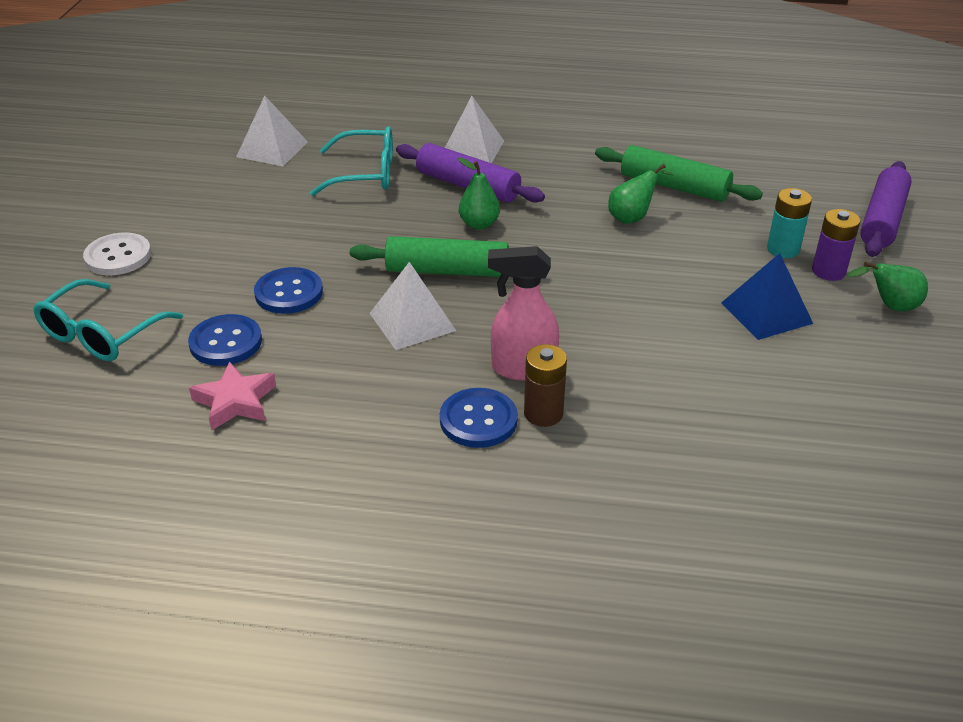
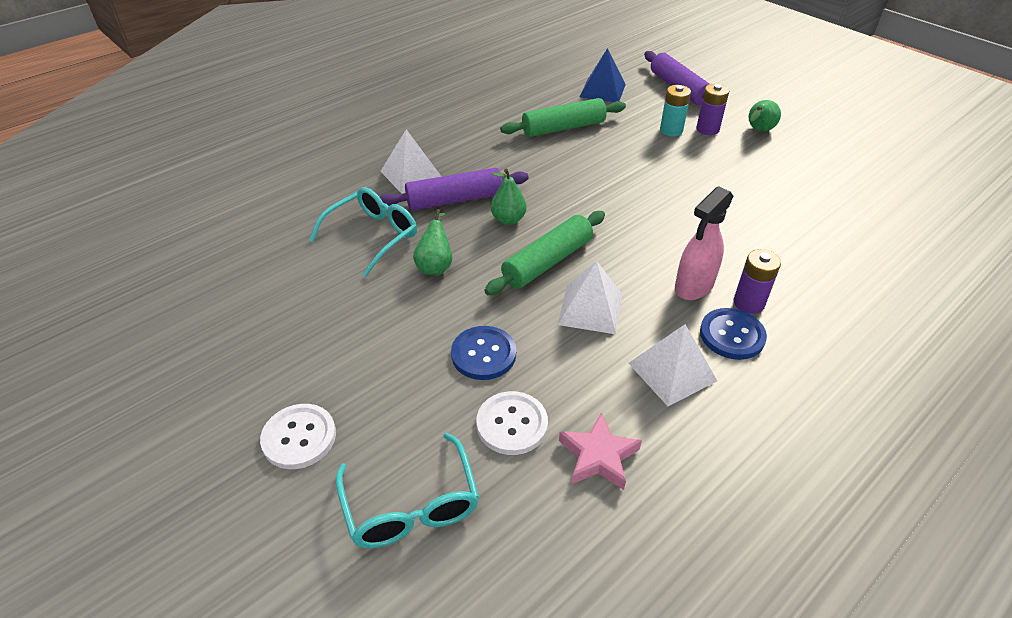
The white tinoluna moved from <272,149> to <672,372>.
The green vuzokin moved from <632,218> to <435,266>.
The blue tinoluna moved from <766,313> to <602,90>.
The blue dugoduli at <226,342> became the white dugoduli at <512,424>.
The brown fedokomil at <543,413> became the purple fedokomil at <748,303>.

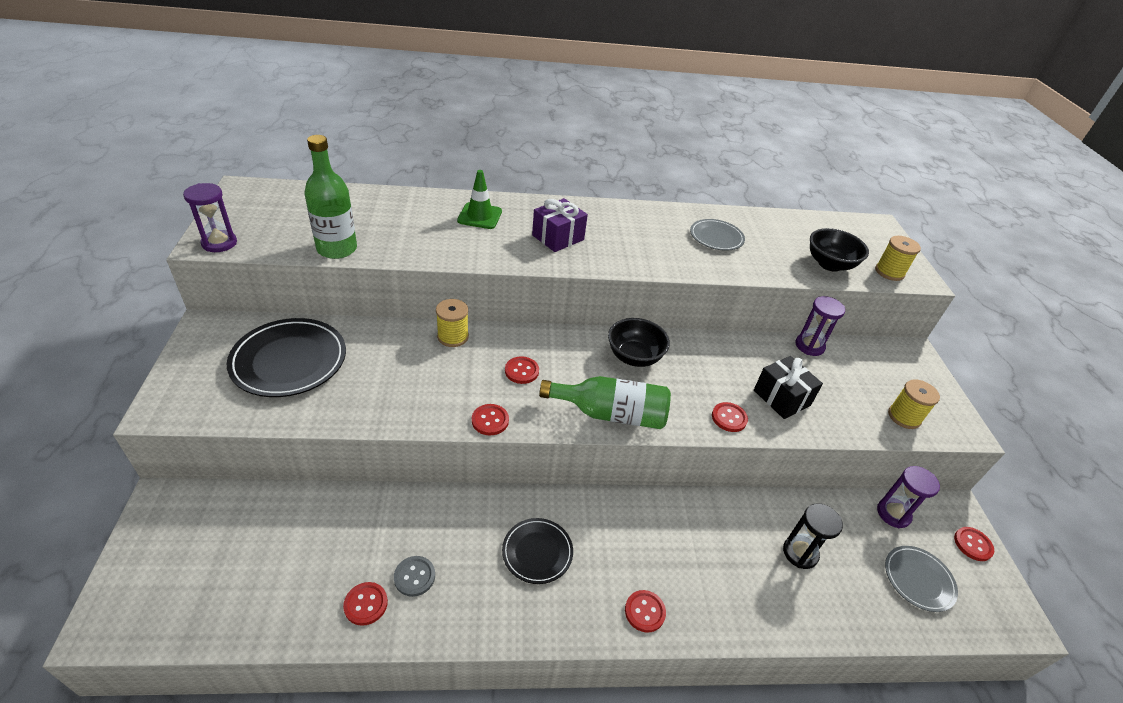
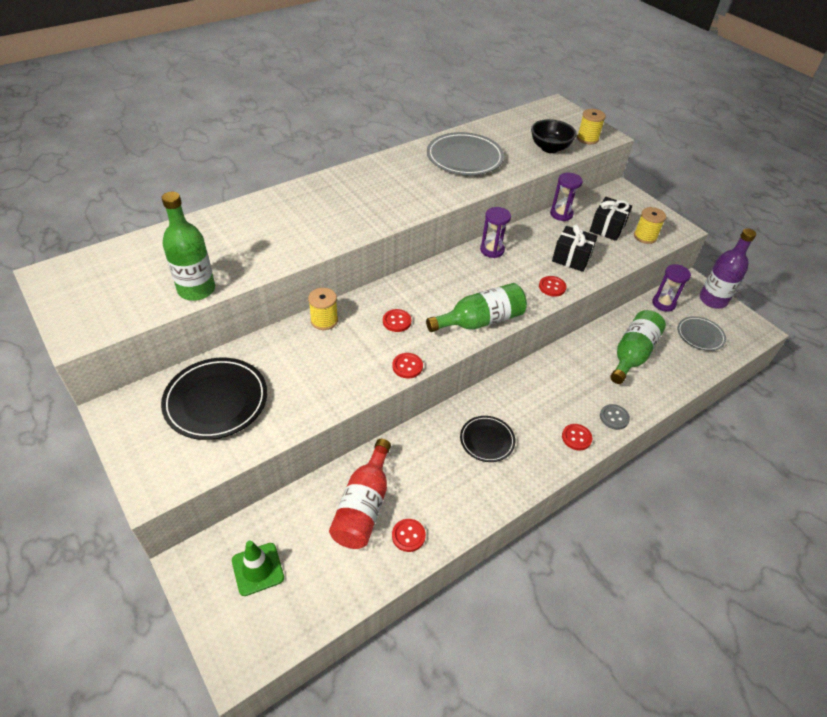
The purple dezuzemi at <558,237> disappeared.
The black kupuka at <634,357> disappeared.
The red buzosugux at <363,506> appeared.
The black dezuzemi at <607,228> appeared.
The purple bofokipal moved from <219,243> to <492,250>.
The grey dugoduli moved from <414,577> to <614,417>.
The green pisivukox moved from <480,216> to <258,569>.
The black bofokipal at <800,553> was replaced by the green buzosugux at <632,354>.
The red dugoduli at <972,544> was replaced by the purple buzosugux at <713,300>.
The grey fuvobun at <716,237> changed to 1.70 times the size.

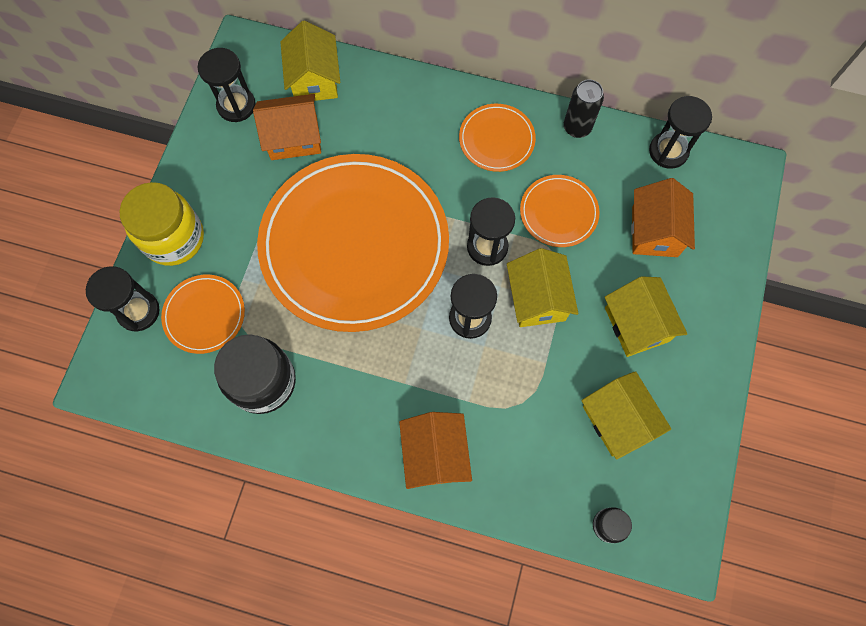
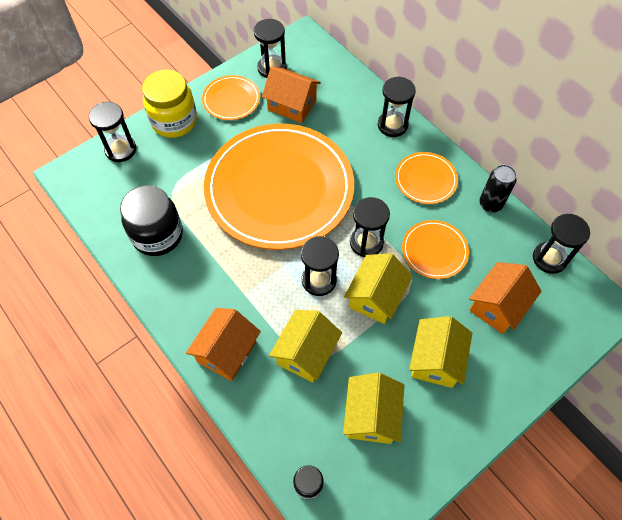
The black bofokipal at <392,125> appeared.
The orange fuvobun moved from <204,315> to <231,100>.
The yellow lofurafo moved from <314,79> to <306,353>.

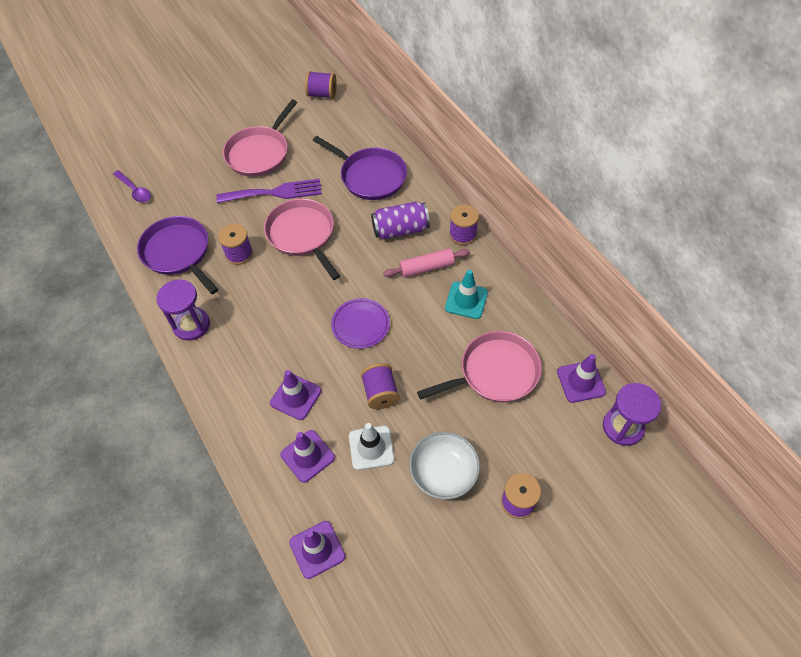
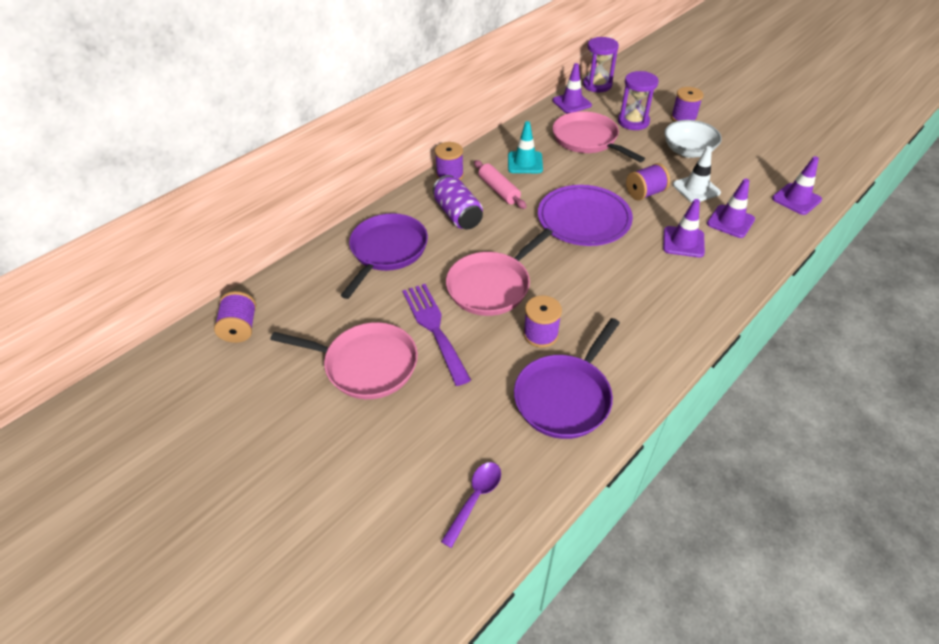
The purple bofokipal moved from <191,325> to <633,122>.
The purple fuvobun at <360,325> changed to 1.60 times the size.

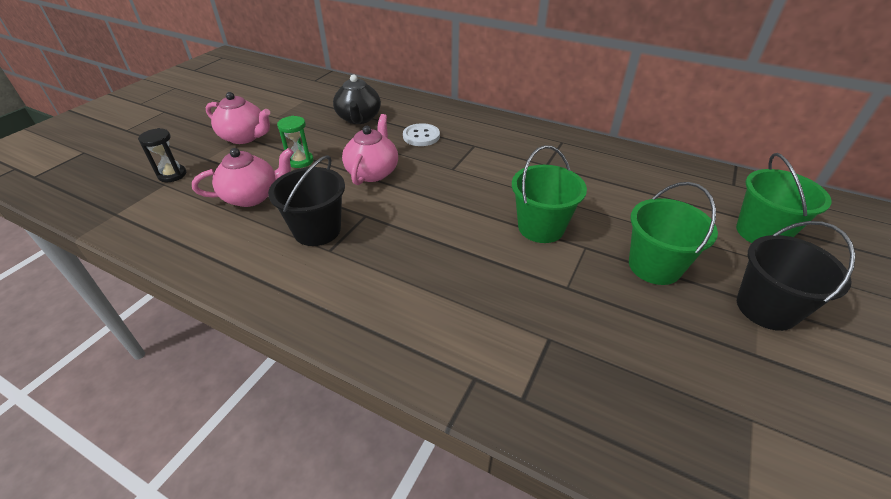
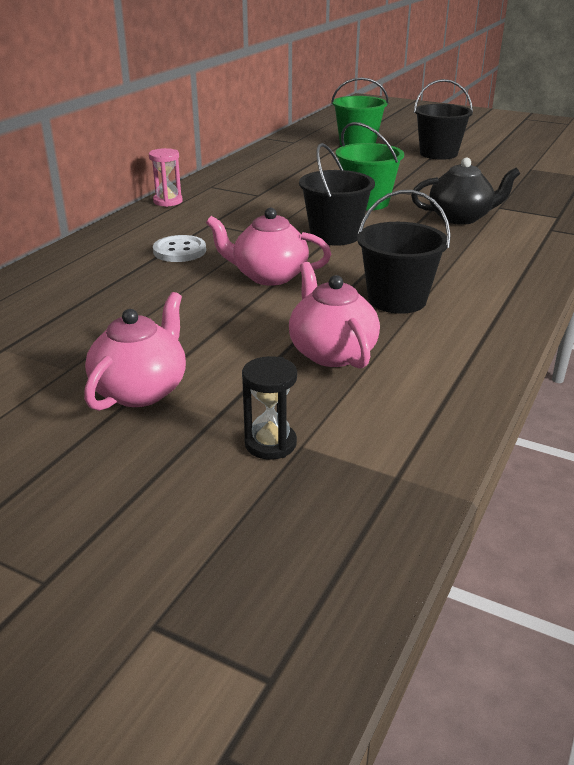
The green bofokipal at <300,161> disappeared.
The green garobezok at <654,266> disappeared.
The pink bofokipal at <168,201> appeared.
The black garobezok at <334,235> appeared.
The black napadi moved from <359,118> to <460,218>.

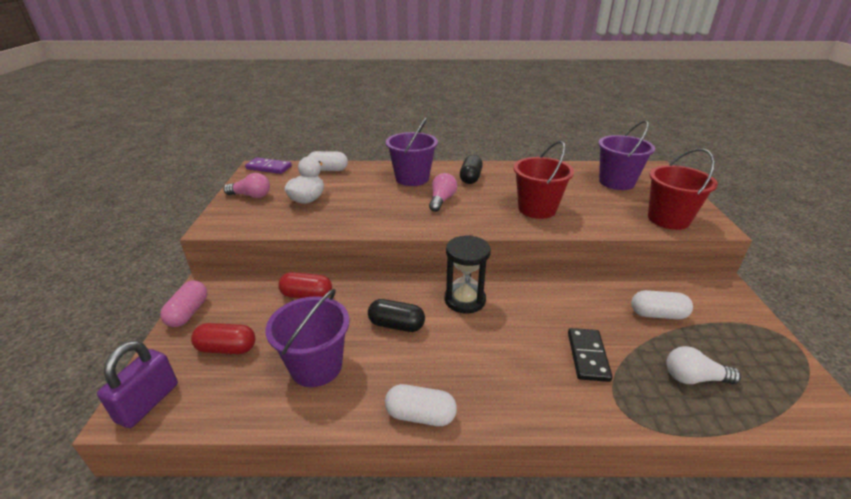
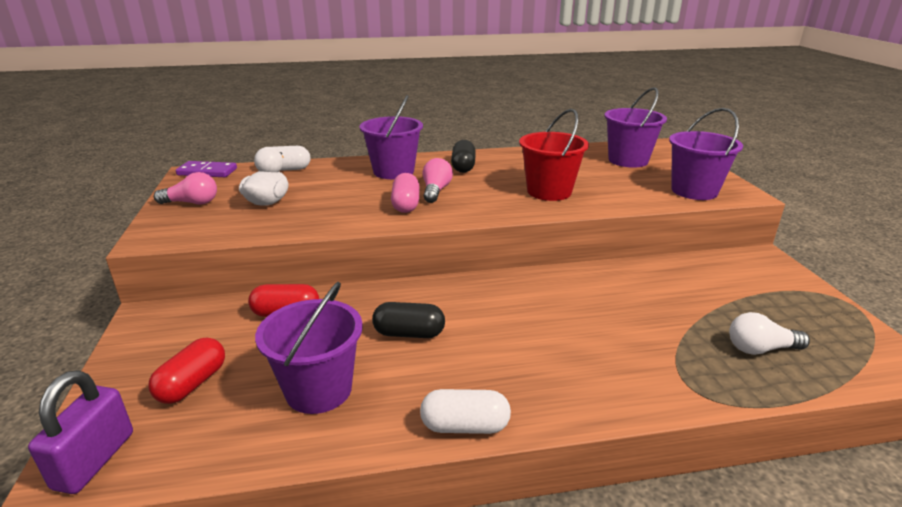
The black bofokipal at <465,300> disappeared.
The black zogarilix at <587,356> disappeared.
The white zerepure at <657,314> disappeared.
The pink zerepure moved from <188,313> to <406,205>.
The red garobezok at <668,219> became the purple garobezok at <694,191>.
The red zerepure at <227,348> turned 60 degrees counterclockwise.

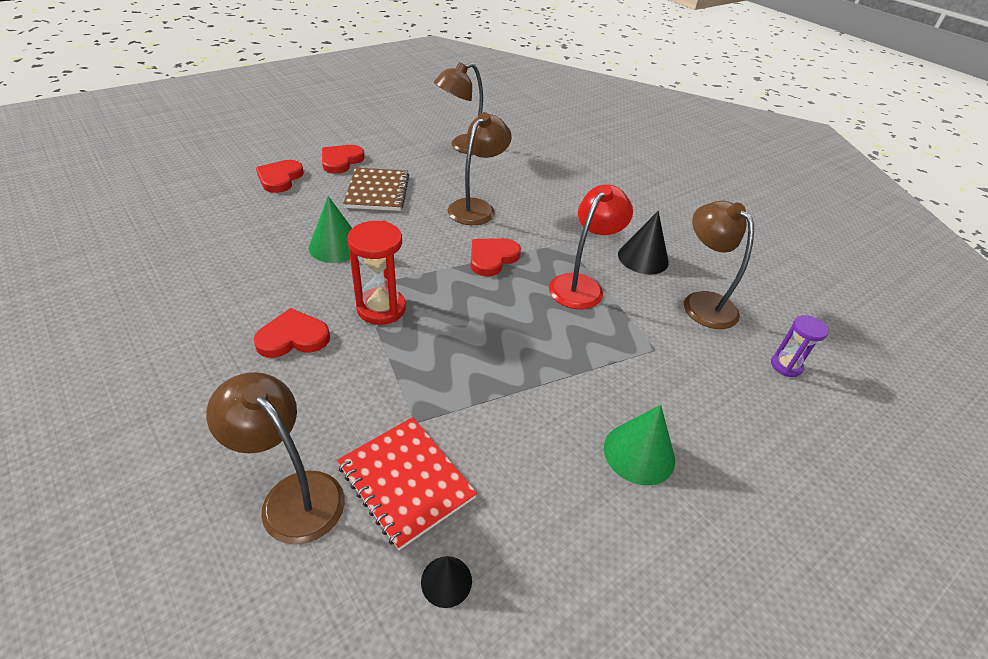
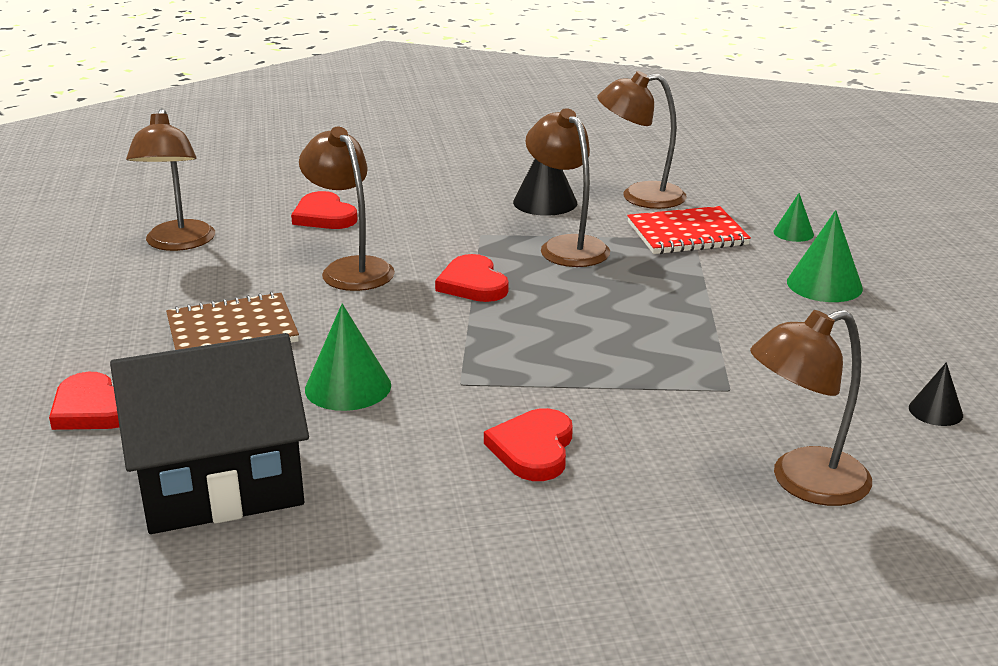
The red bofokipal at <381,308> disappeared.
The purple bofokipal at <786,366> disappeared.
The black lofurafo at <220,482> appeared.
The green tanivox at <793,233> appeared.
The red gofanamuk moved from <341,161> to <324,216>.
The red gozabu moved from <405,482> to <687,234>.
The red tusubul at <581,285> became the brown tusubul at <566,246>.
The brown gozabu at <377,191> turned 45 degrees counterclockwise.

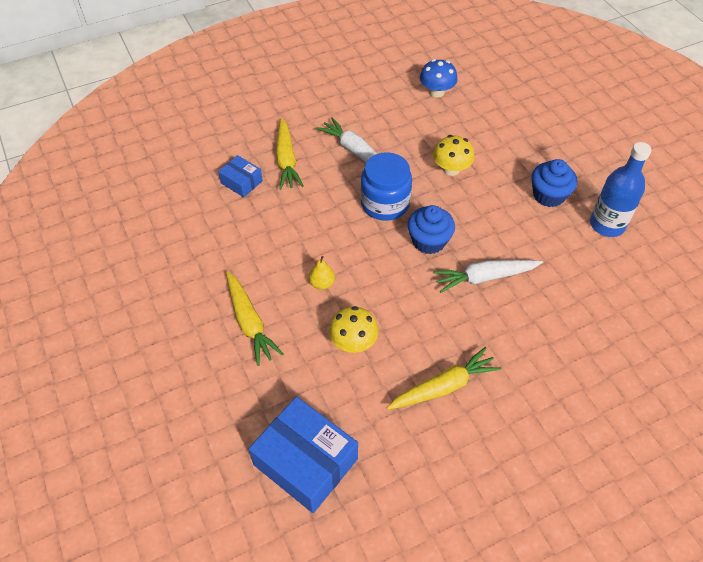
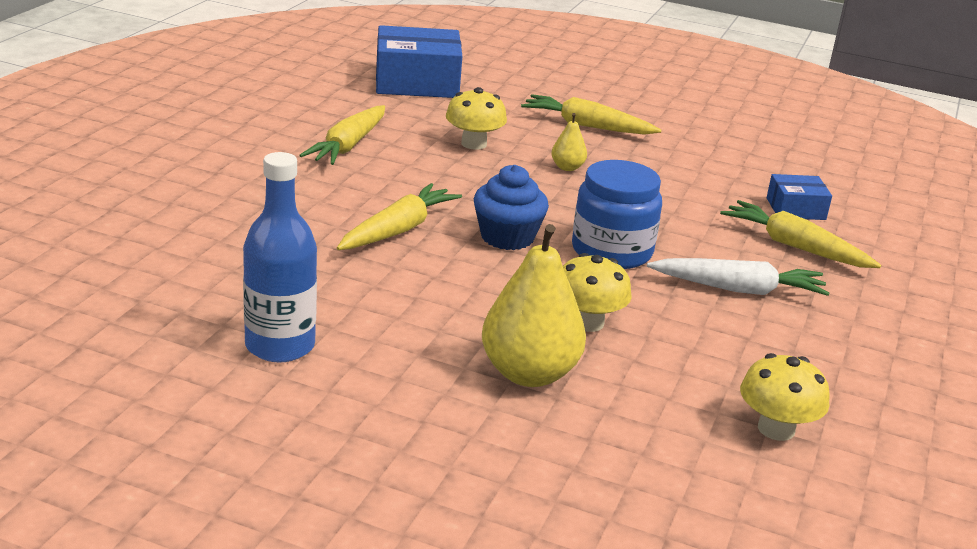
The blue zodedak at <548,195> disappeared.
The yellow vuzokin at <529,373> appeared.
The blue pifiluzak at <436,92> became the yellow pifiluzak at <776,429>.
The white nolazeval at <484,277> became the yellow nolazeval at <398,230>.

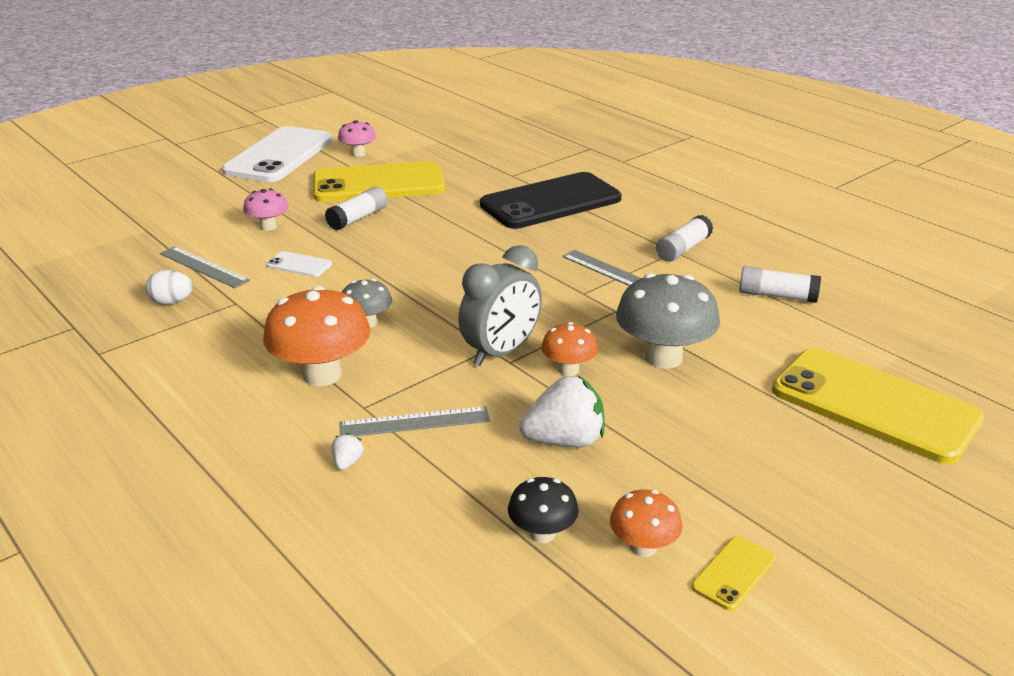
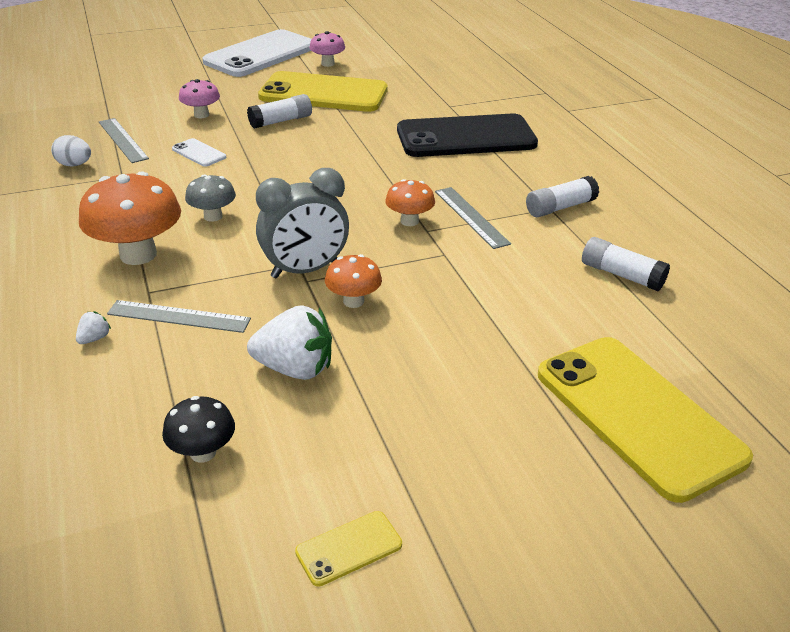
The grey pifiluzak at <663,358> disappeared.
The orange pifiluzak moved from <643,547> to <409,221>.

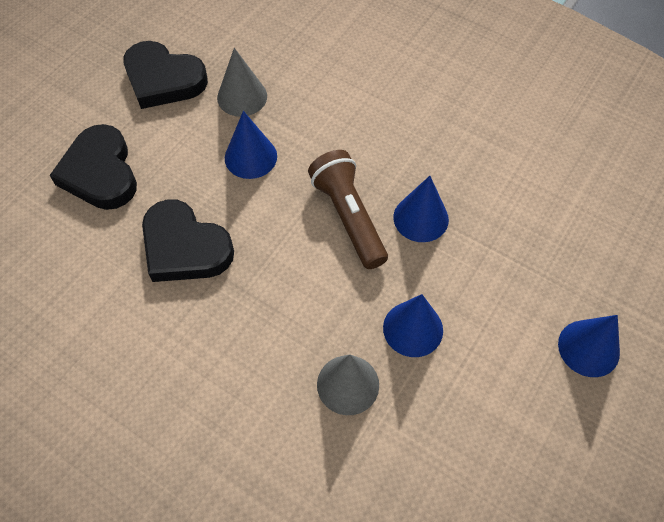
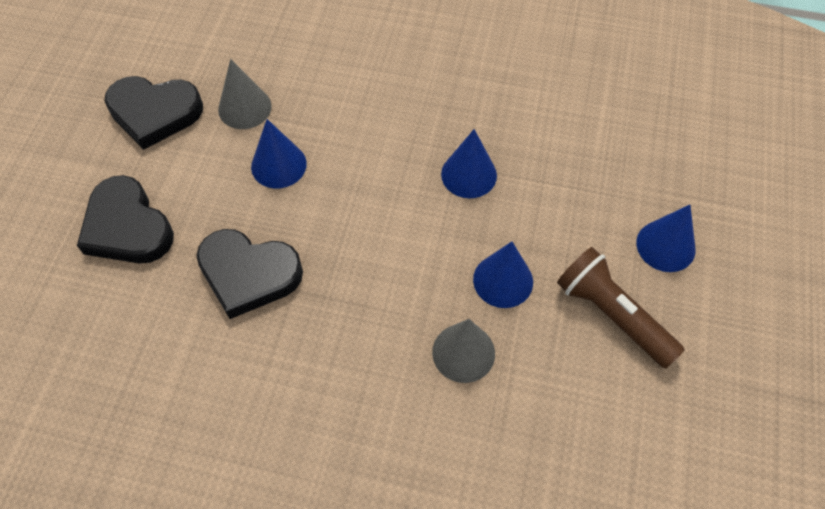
The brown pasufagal moved from <348,217> to <612,315>.

